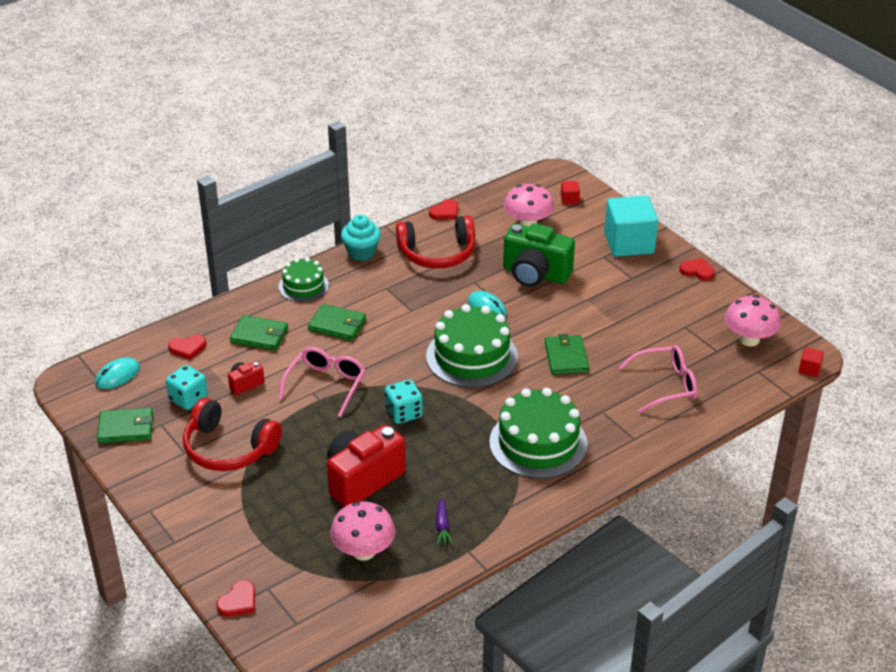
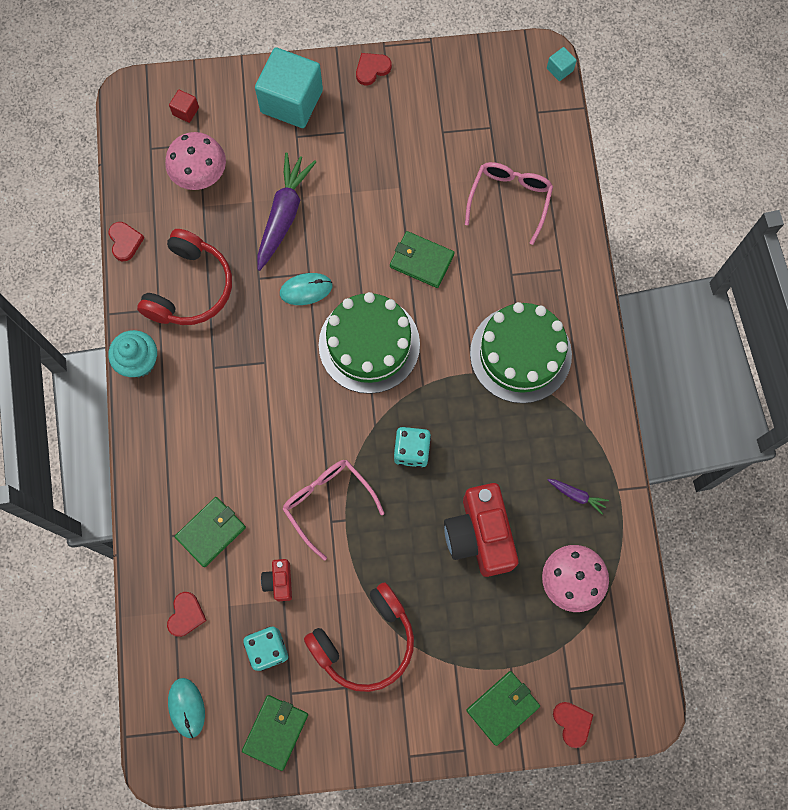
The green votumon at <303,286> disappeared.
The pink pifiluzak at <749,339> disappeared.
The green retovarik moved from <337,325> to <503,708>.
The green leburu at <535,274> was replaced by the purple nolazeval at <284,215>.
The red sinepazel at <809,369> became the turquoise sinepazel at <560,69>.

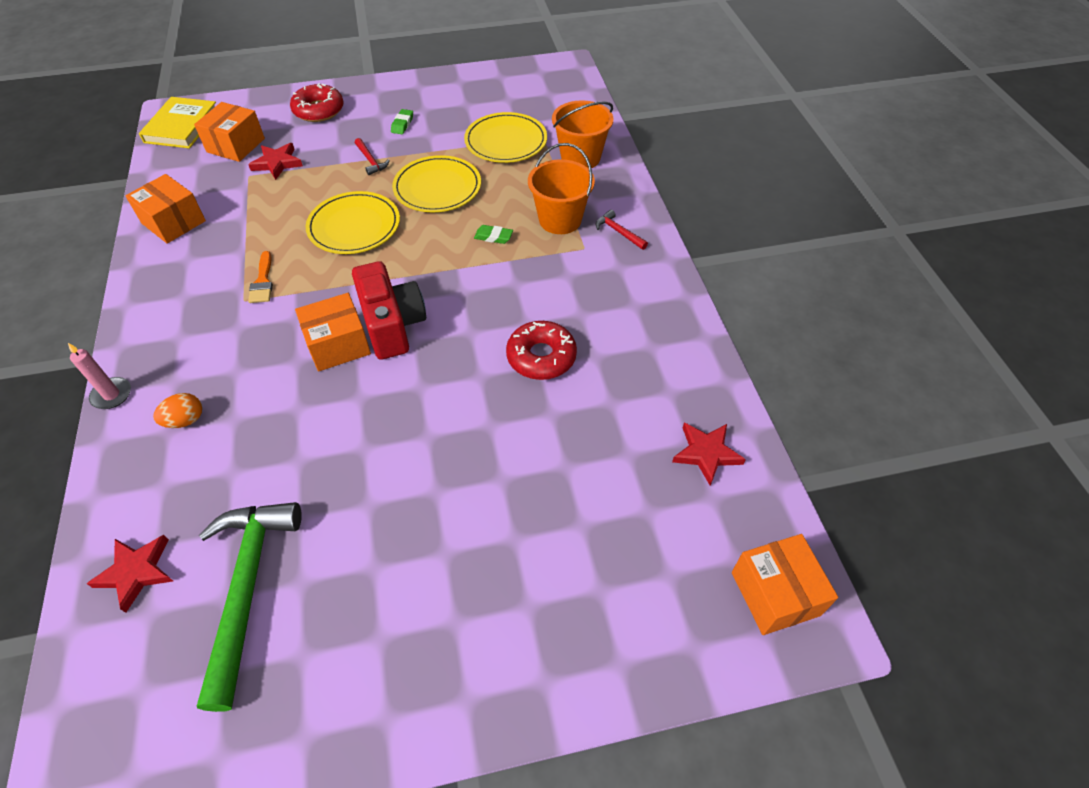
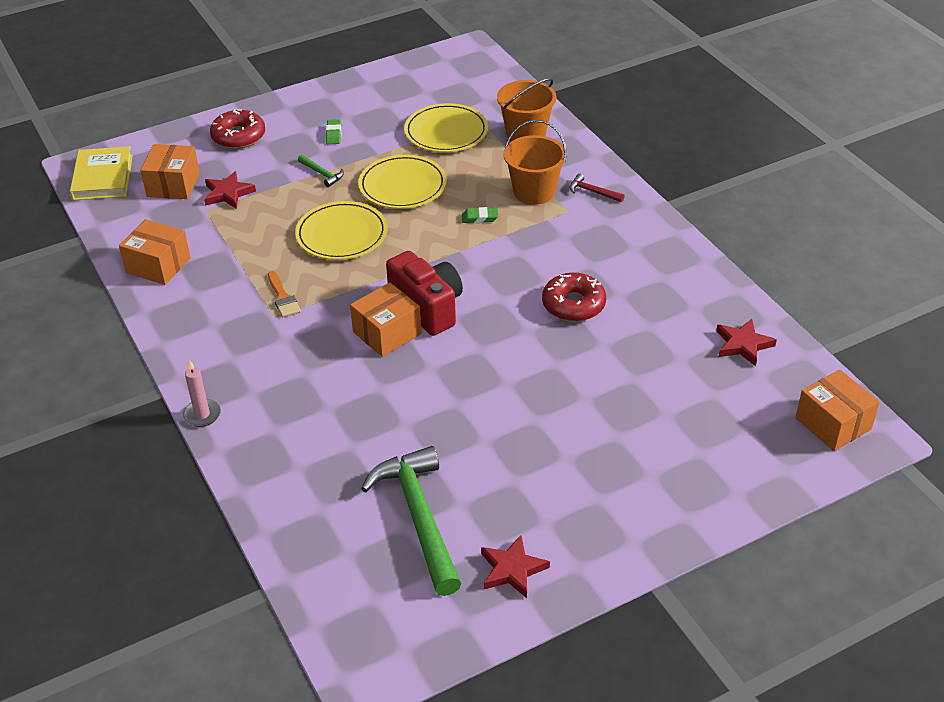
The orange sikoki at <185,420> disappeared.
The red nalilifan moved from <136,572> to <512,569>.
The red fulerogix at <371,161> became the green fulerogix at <322,174>.

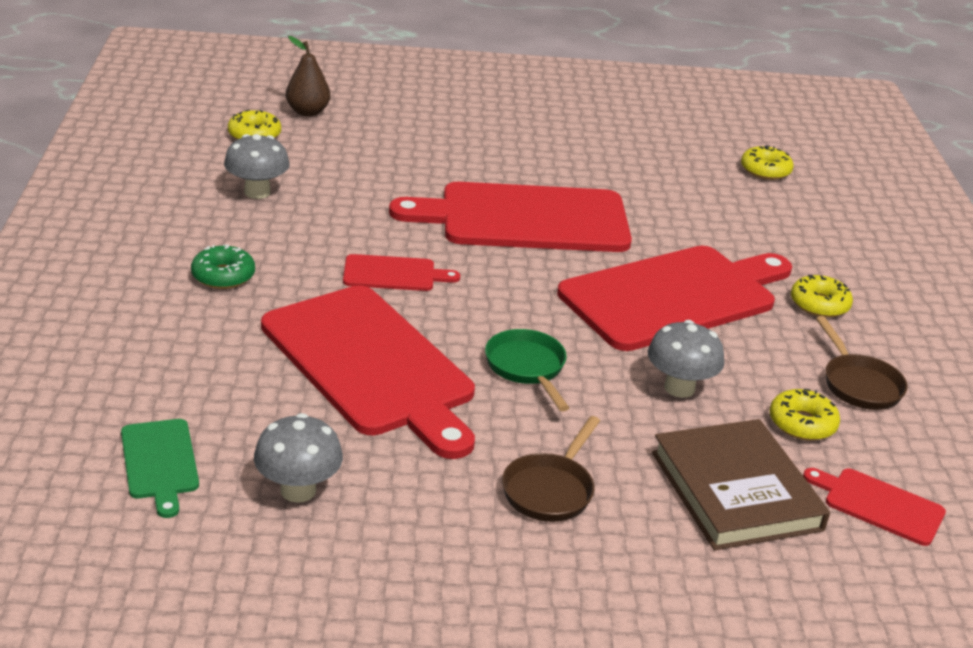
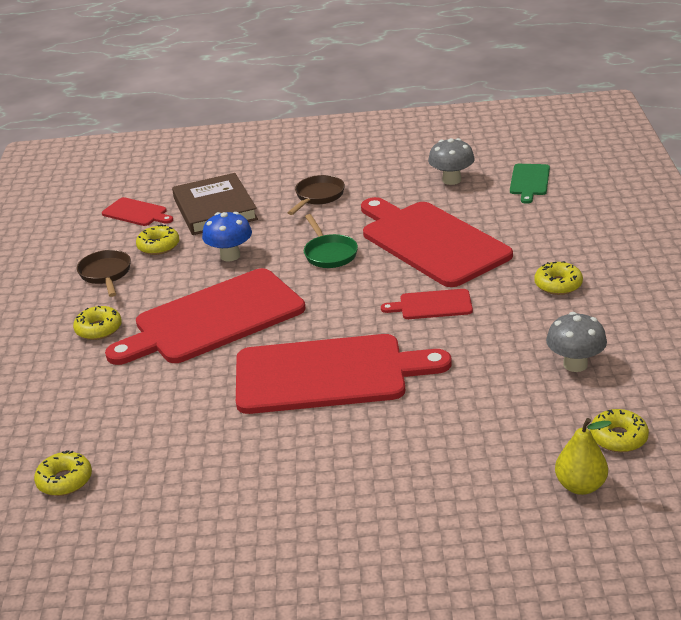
The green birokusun at <223,276> became the yellow birokusun at <558,285>.
The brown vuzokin at <307,112> became the yellow vuzokin at <580,486>.
The grey pifiluzak at <679,388> became the blue pifiluzak at <230,256>.
The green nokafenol at <160,462> turned 150 degrees counterclockwise.

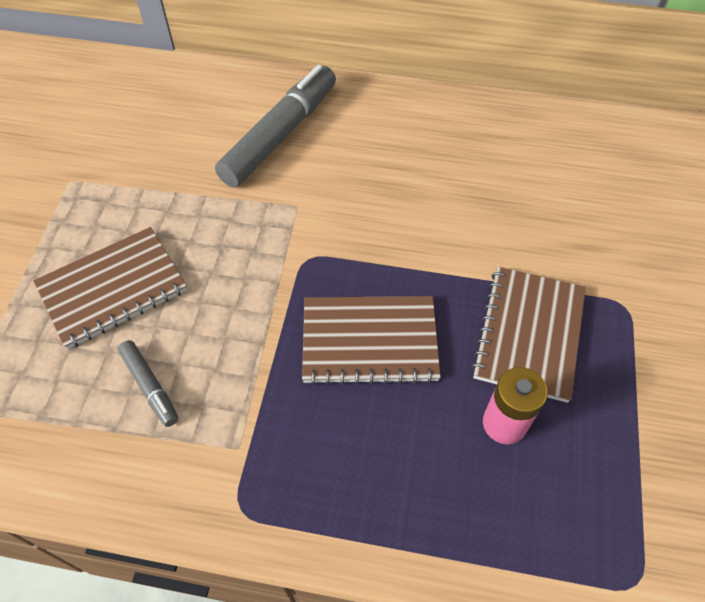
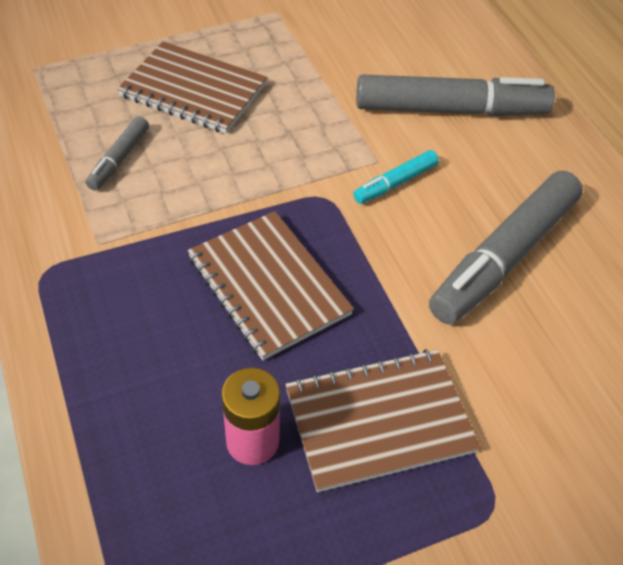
The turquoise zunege at <395,183> appeared.
The grey zunege at <503,257> appeared.

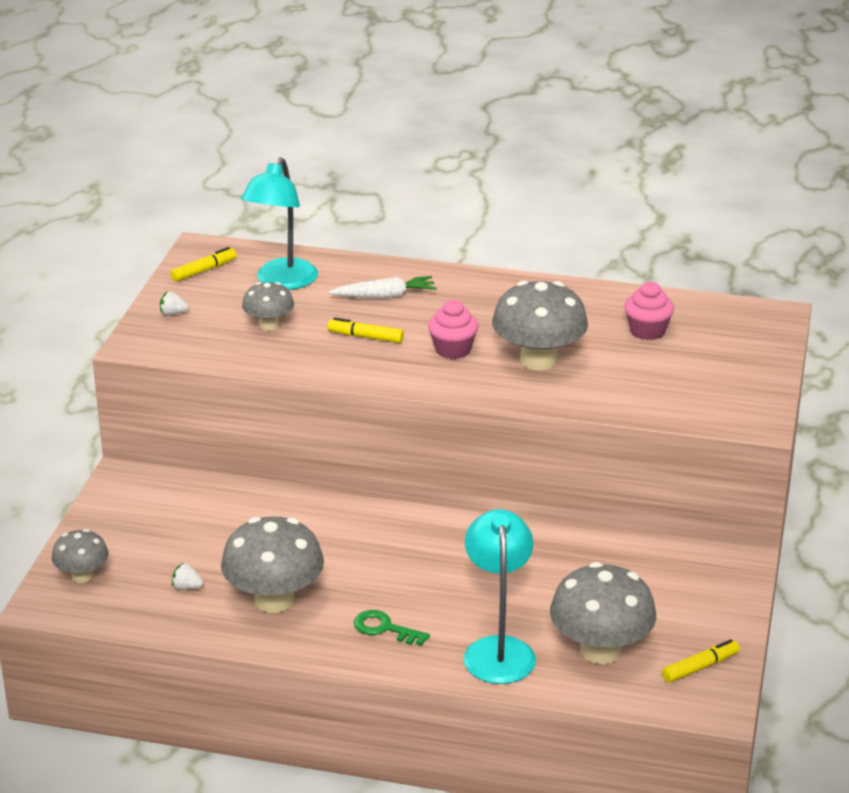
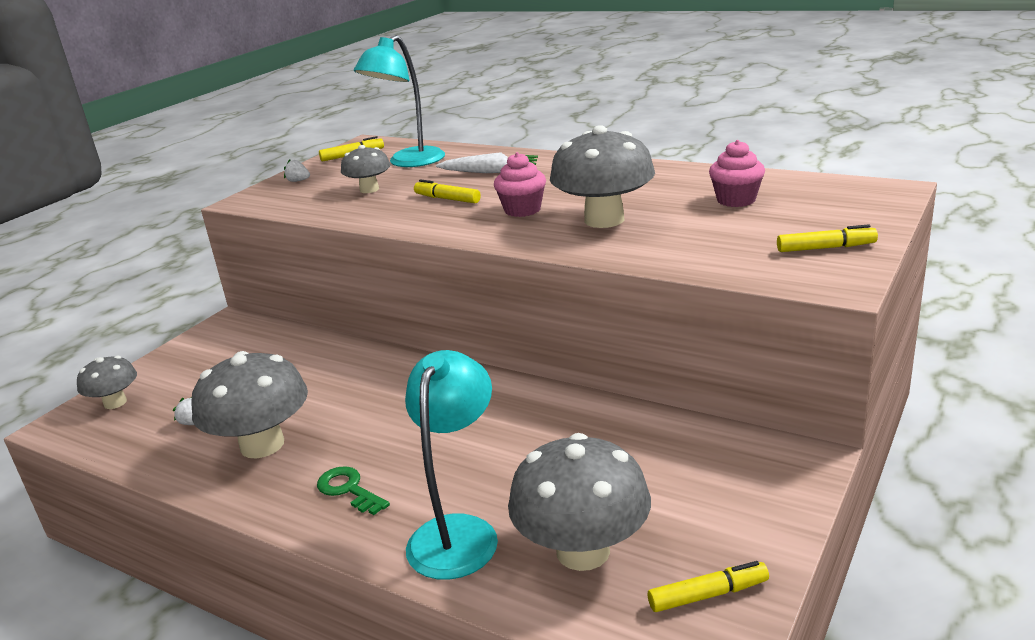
The yellow zunege at <825,248> appeared.

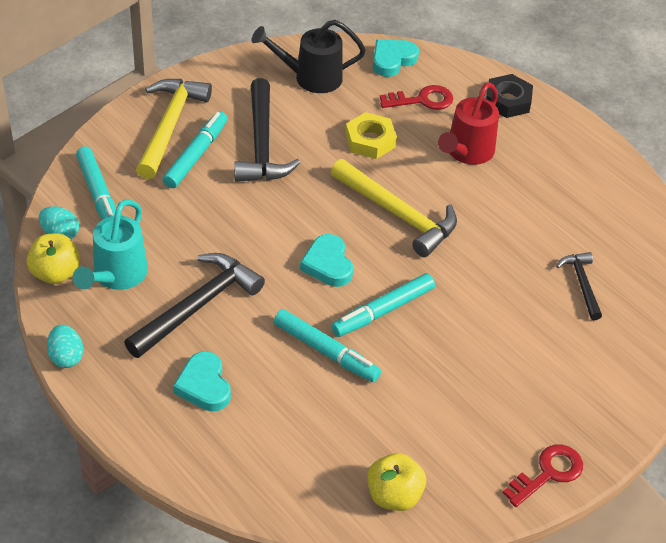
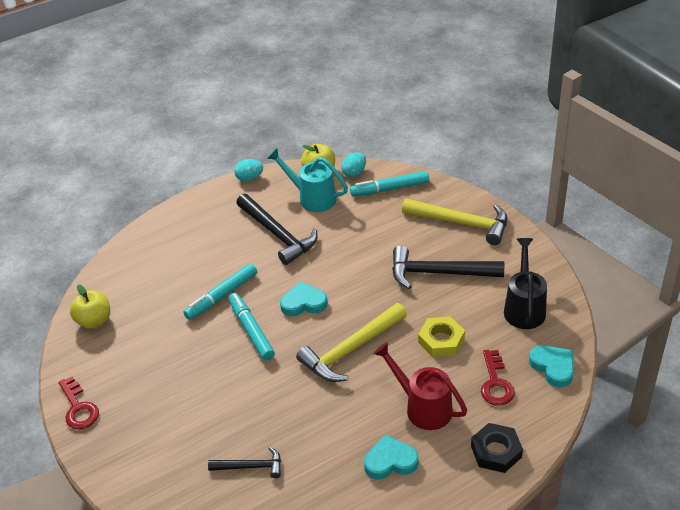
The turquoise zunege at <196,155> disappeared.
The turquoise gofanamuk moved from <204,385> to <390,461>.

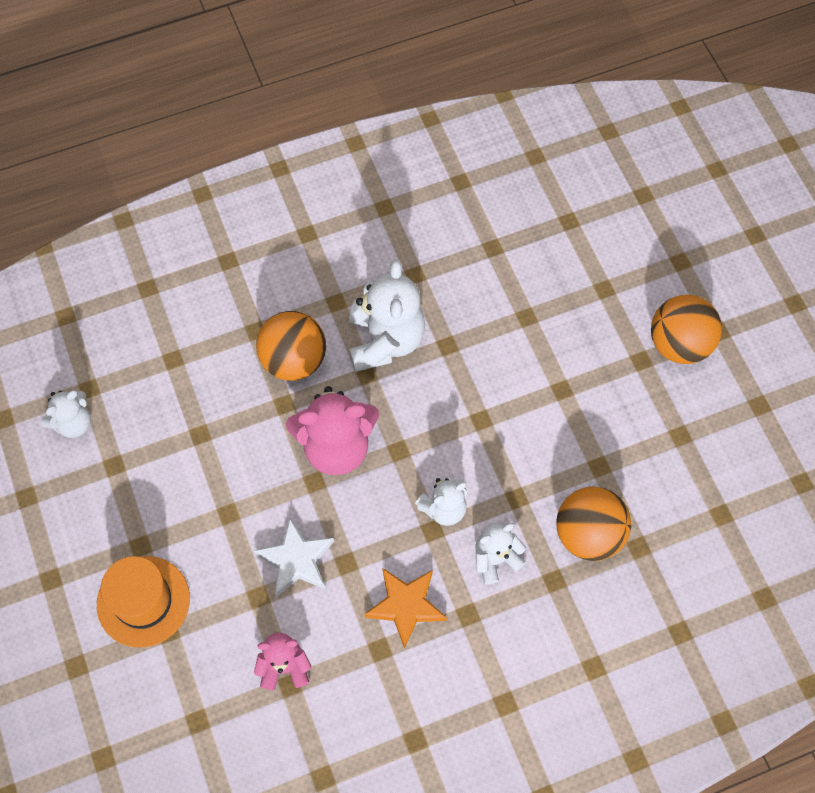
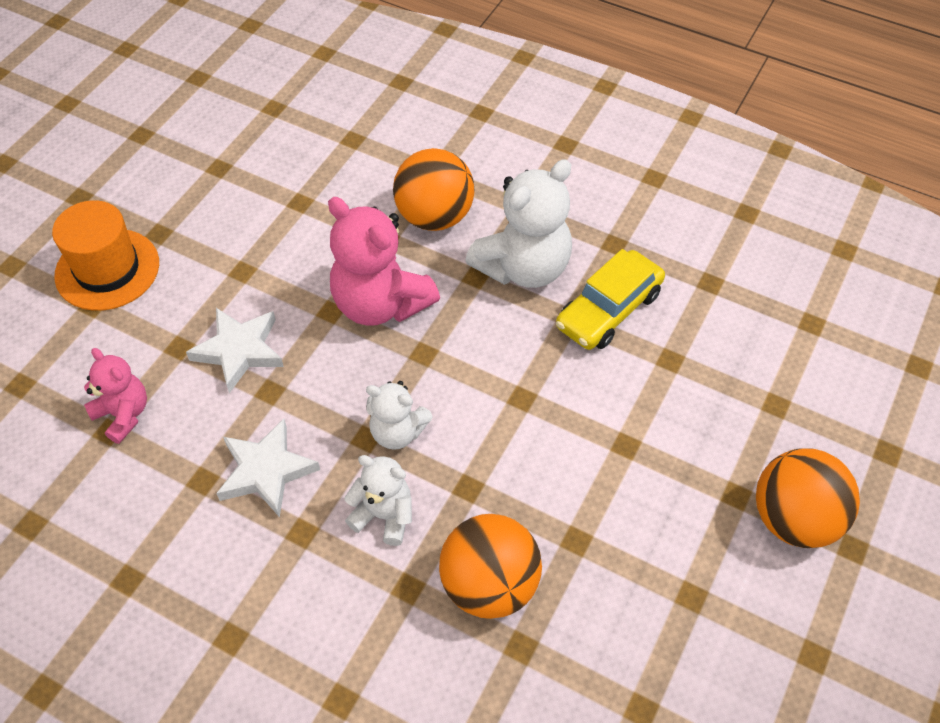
The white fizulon at <73,423> disappeared.
The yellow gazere at <608,310> appeared.
The orange nalilifan at <406,606> became the white nalilifan at <266,471>.

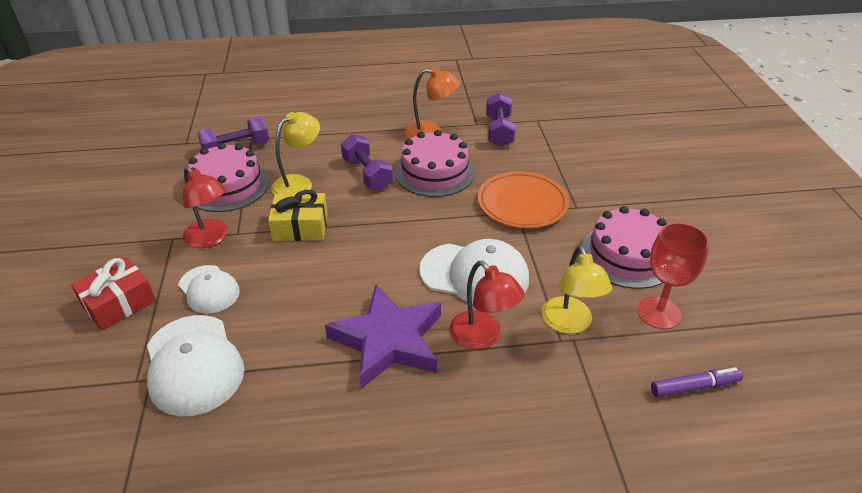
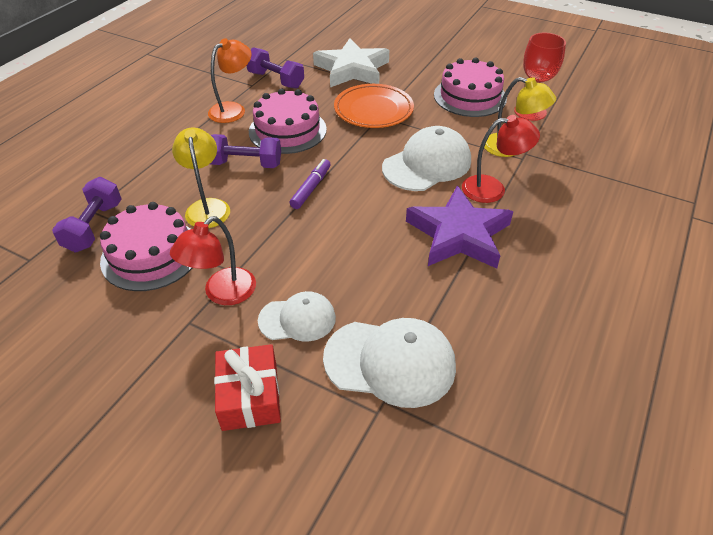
The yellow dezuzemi at <300,227> disappeared.
The white nalilifan at <352,69> appeared.
The purple zunege moved from <694,386> to <311,188>.
The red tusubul at <211,238> turned 135 degrees clockwise.

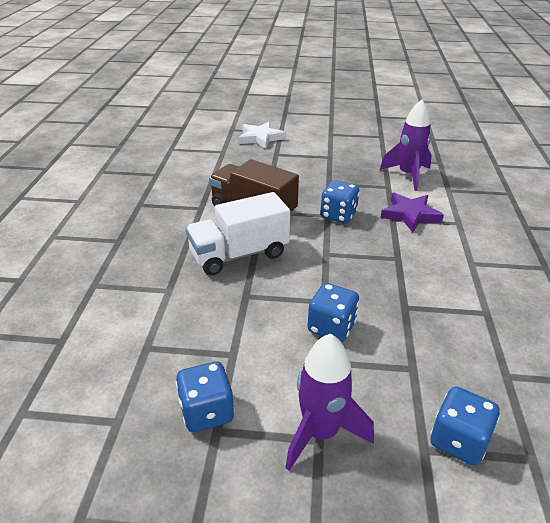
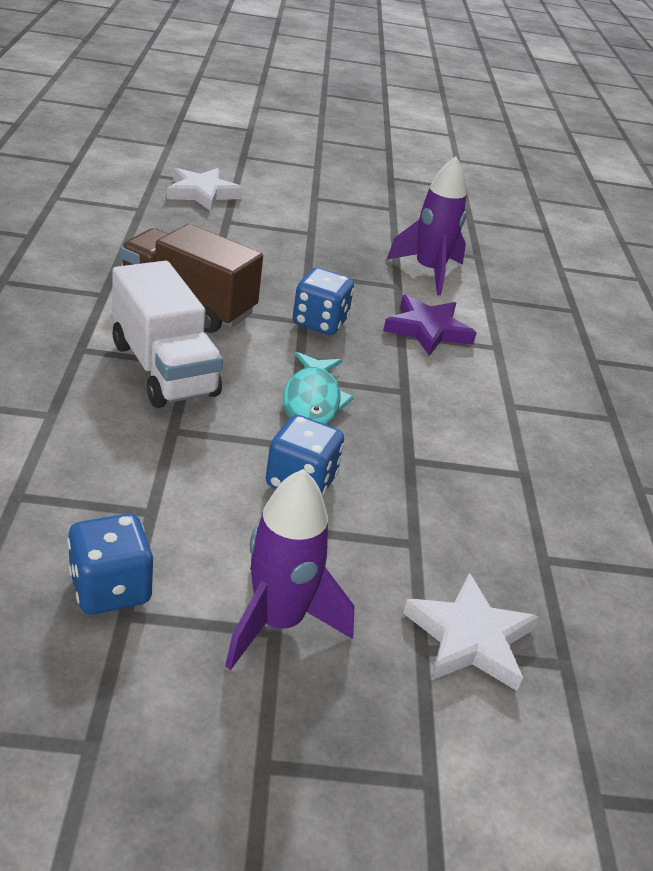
The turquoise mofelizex at <312,401> appeared.
The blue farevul at <458,440> was replaced by the white nalilifan at <469,638>.
The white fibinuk at <239,254> turned 90 degrees counterclockwise.

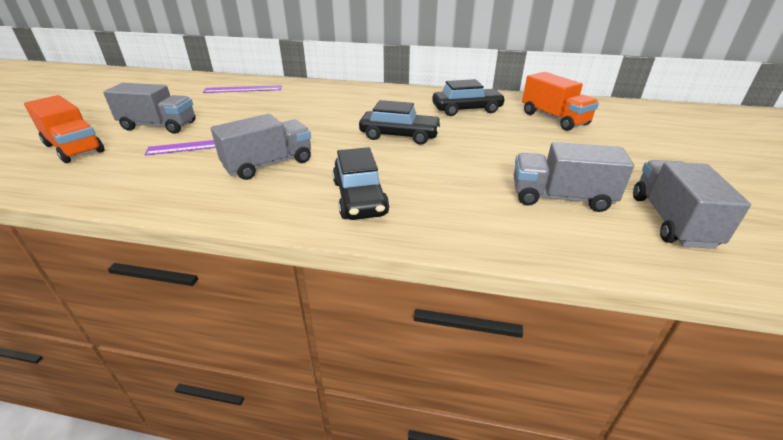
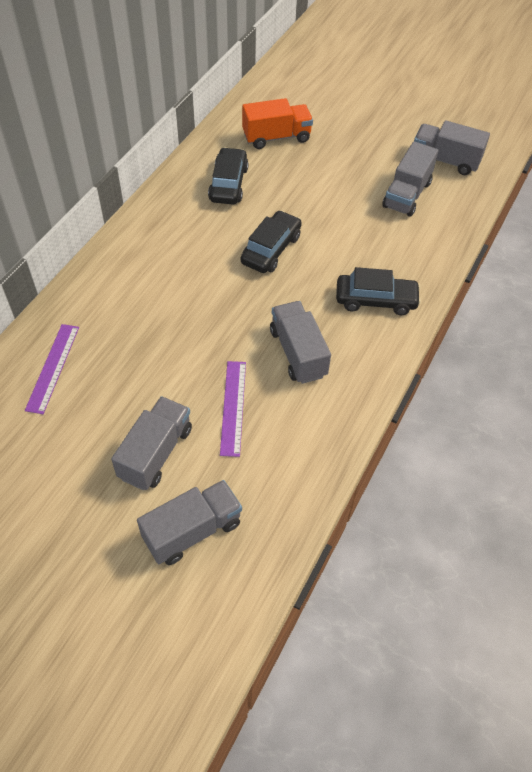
The orange fibinuk at <74,148> became the grey fibinuk at <192,531>.

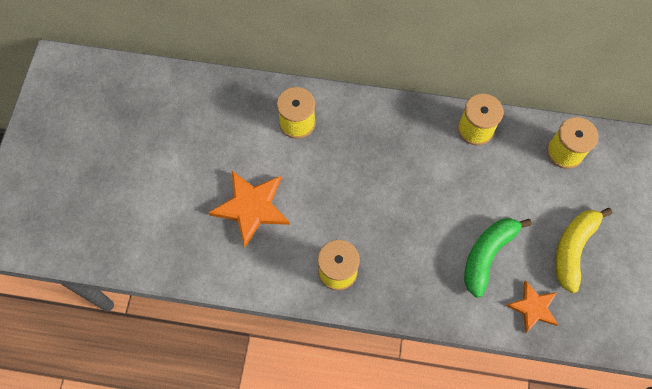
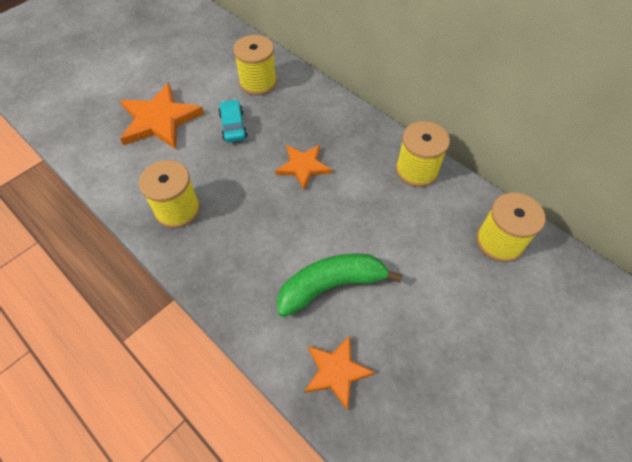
The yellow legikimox at <573,249> disappeared.
The turquoise gazere at <233,126> appeared.
The orange nalilifan at <303,166> appeared.

